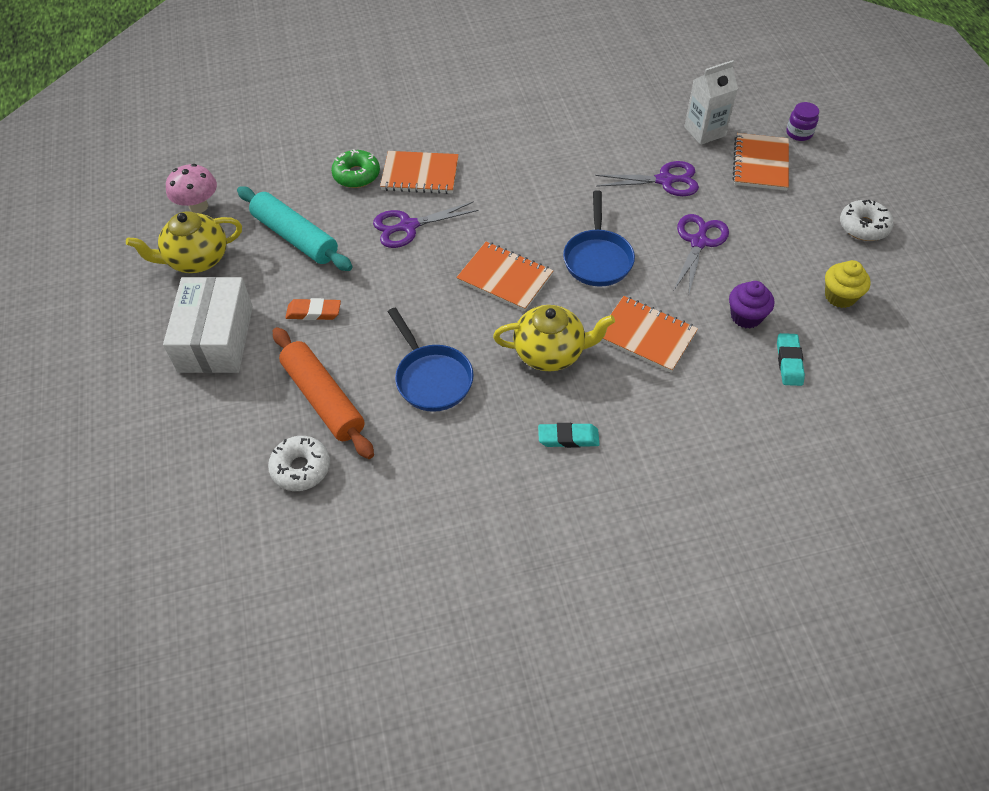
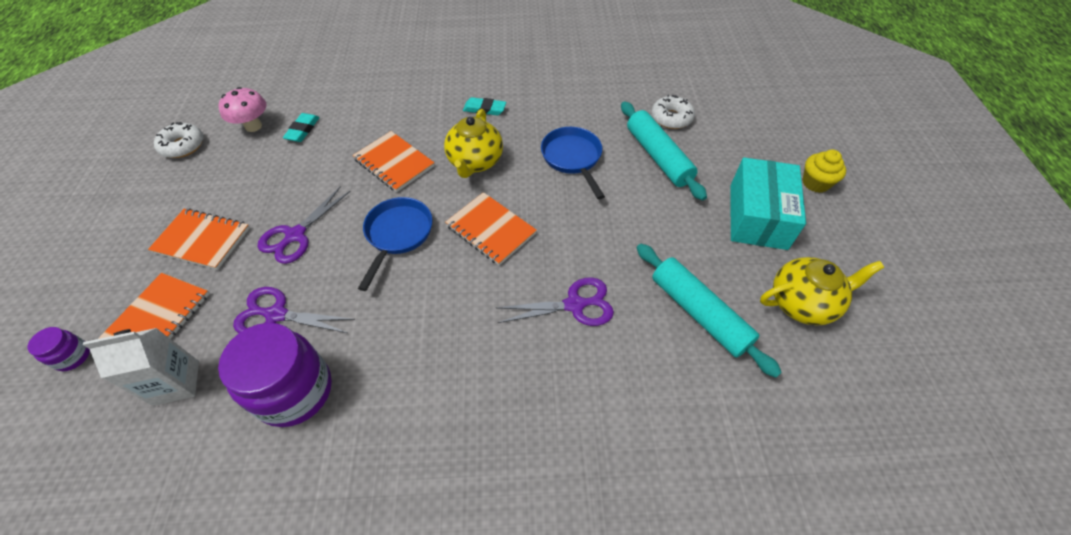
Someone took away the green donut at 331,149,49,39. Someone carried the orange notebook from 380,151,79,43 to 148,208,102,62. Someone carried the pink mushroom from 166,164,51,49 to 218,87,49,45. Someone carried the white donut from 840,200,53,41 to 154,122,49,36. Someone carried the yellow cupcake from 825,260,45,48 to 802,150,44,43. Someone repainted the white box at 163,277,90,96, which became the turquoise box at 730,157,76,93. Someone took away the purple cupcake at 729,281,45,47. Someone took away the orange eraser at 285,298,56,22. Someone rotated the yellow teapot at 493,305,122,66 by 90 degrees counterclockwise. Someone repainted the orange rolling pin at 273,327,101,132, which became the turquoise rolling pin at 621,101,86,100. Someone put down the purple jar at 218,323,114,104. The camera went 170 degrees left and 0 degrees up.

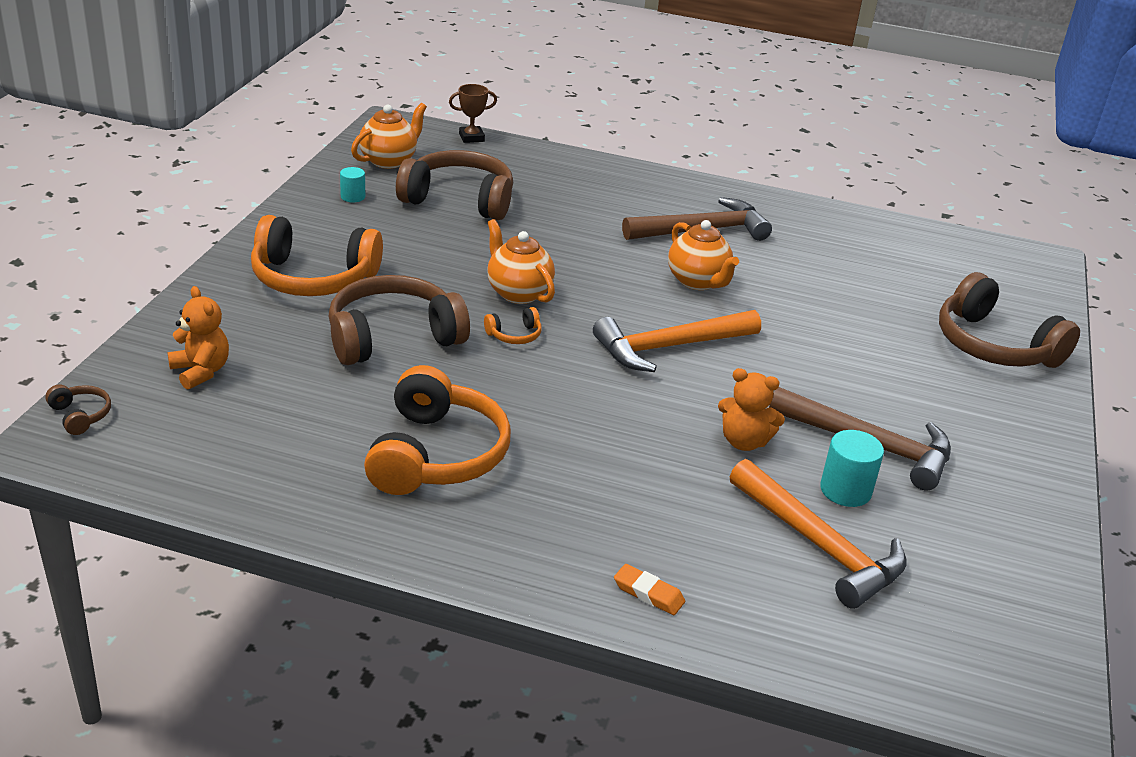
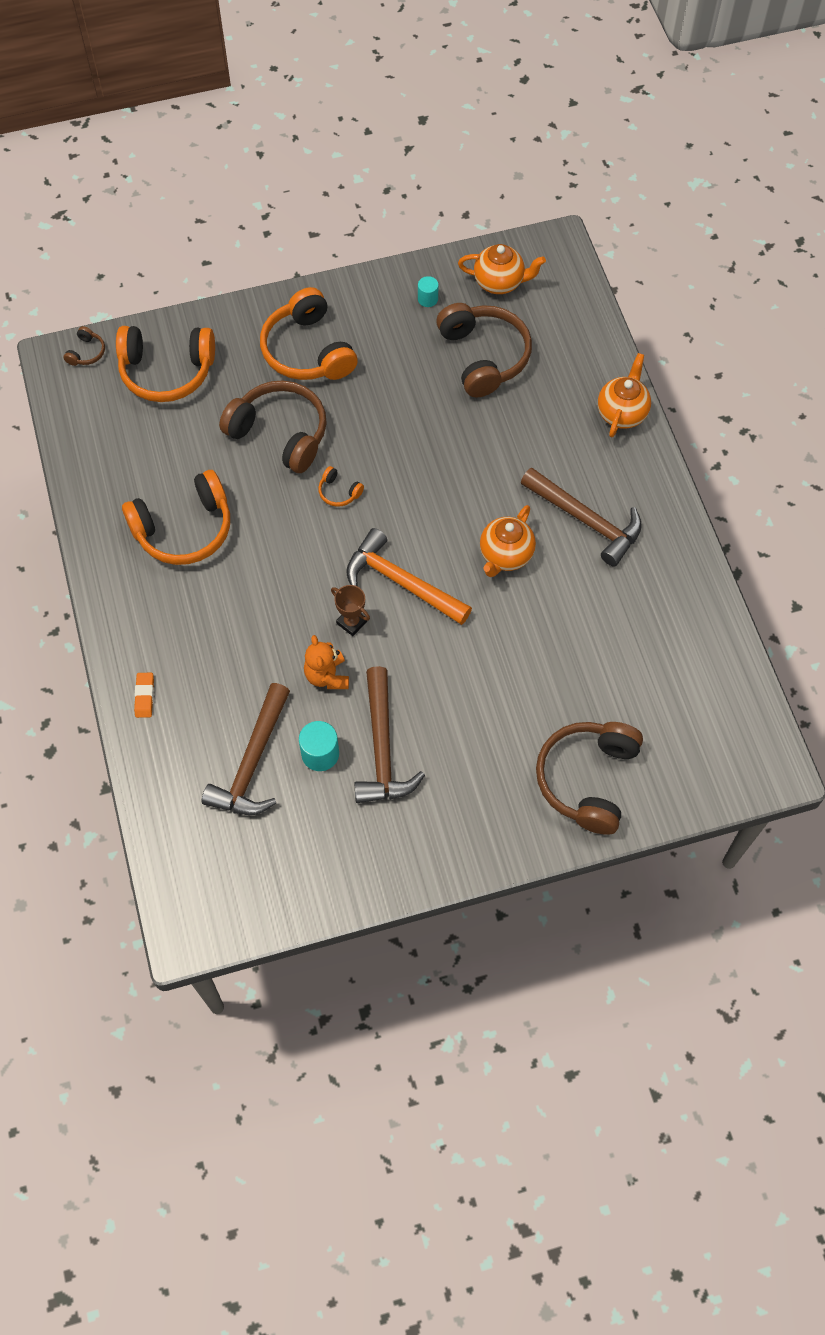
Someone carried the brown trophy from 449,84,48,59 to 331,585,39,51. Someone carried the orange teapot from 487,219,68,85 to 598,353,53,84. Someone swapped the orange teddy bear at 168,286,61,104 for the orange headphones at 116,326,99,76. Someone repainted the orange hammer at 729,459,177,150, which became the brown hammer at 202,683,88,132. The camera went 60 degrees right and 30 degrees up.

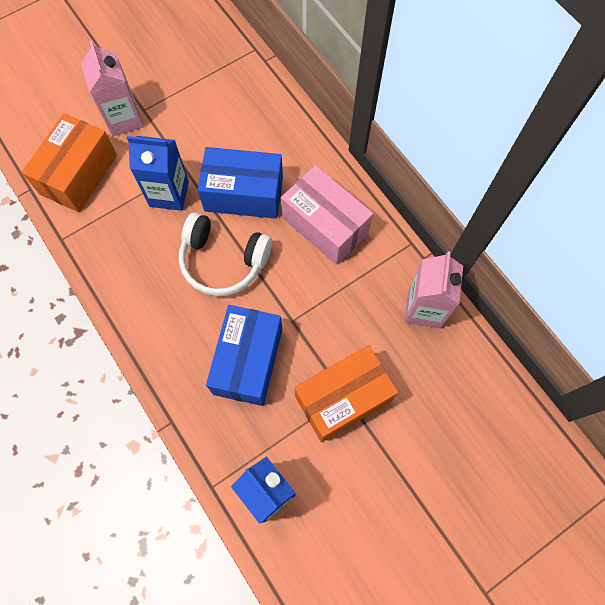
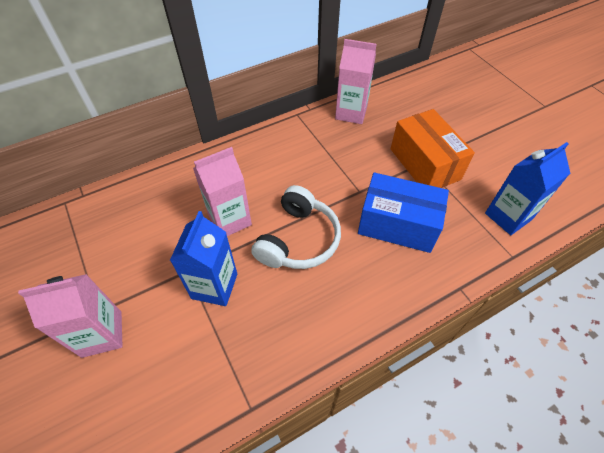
Someone took away the orange box at 22,113,95,99. Someone swapped the blue box at 198,147,85,72 for the pink carton at 193,147,59,89. Someone took away the pink box at 281,165,92,100. The camera went 85 degrees left and 15 degrees down.

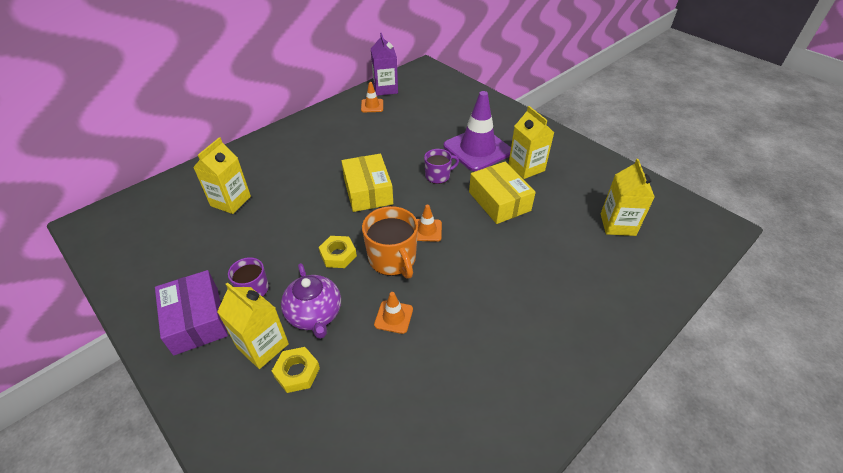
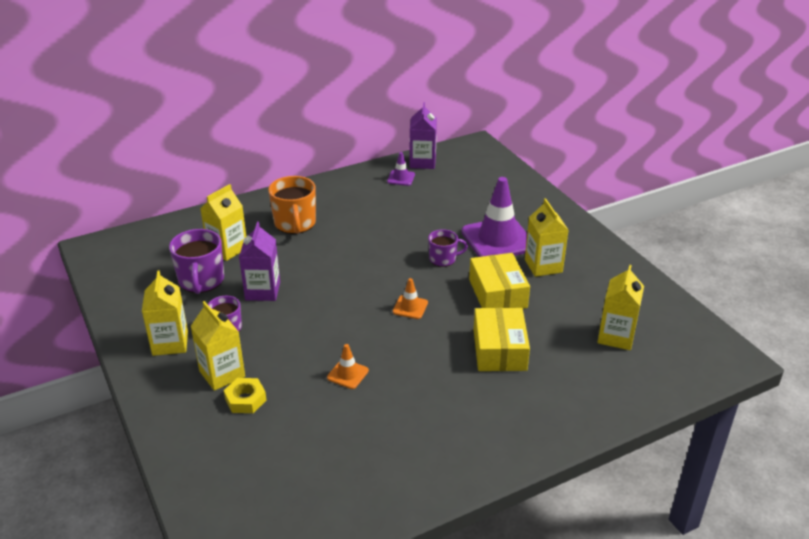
Someone repainted the orange traffic cone at 361,82,22,30, which became the purple traffic cone at 387,152,28,34. Someone carried the yellow box from 341,154,52,58 to 474,308,56,63. Someone carried the orange mug from 362,206,56,73 to 268,176,48,58. Someone took away the yellow nut at 319,236,38,32. Someone took away the purple teapot at 281,263,60,76. Someone swapped the purple box at 155,270,73,86 for the yellow carton at 142,270,46,86. Someone put down the purple carton at 239,222,41,79. Someone put down the purple mug at 169,229,55,65. The camera went 15 degrees right and 10 degrees down.

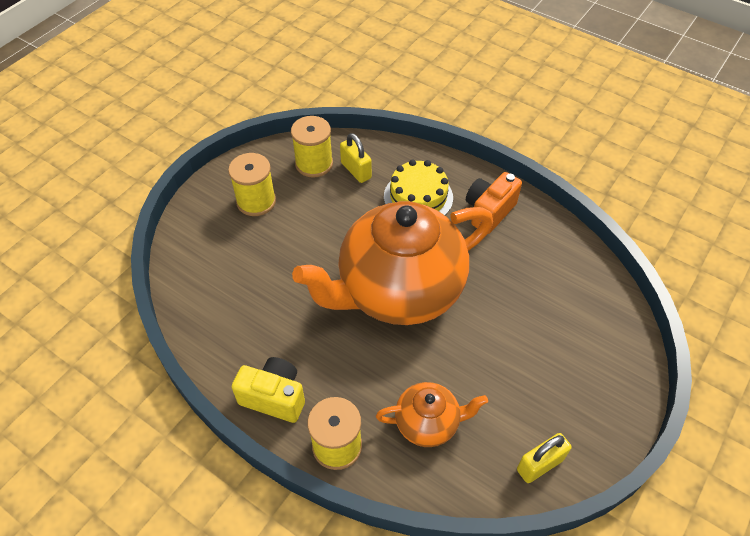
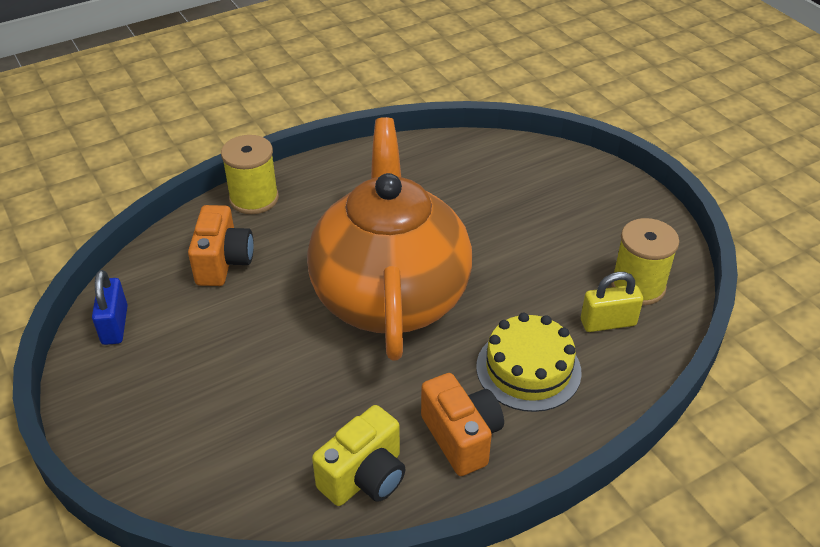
Someone took away the yellow spool at 228,153,48,63. Someone carried the yellow camera from 232,357,73,66 to 312,405,94,101. Someone swapped the orange teapot at 376,382,112,65 for the orange camera at 188,205,66,81. Someone repainted the yellow padlock at 517,433,54,50, which became the blue padlock at 92,270,36,75. The camera went 115 degrees right and 10 degrees down.

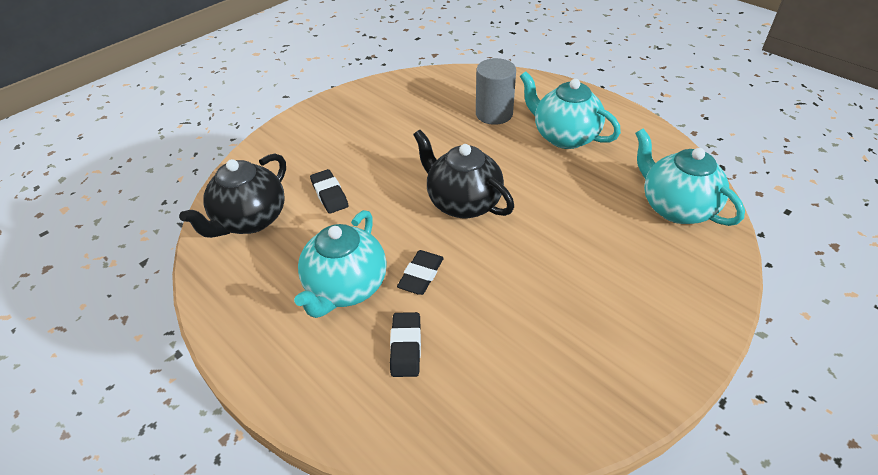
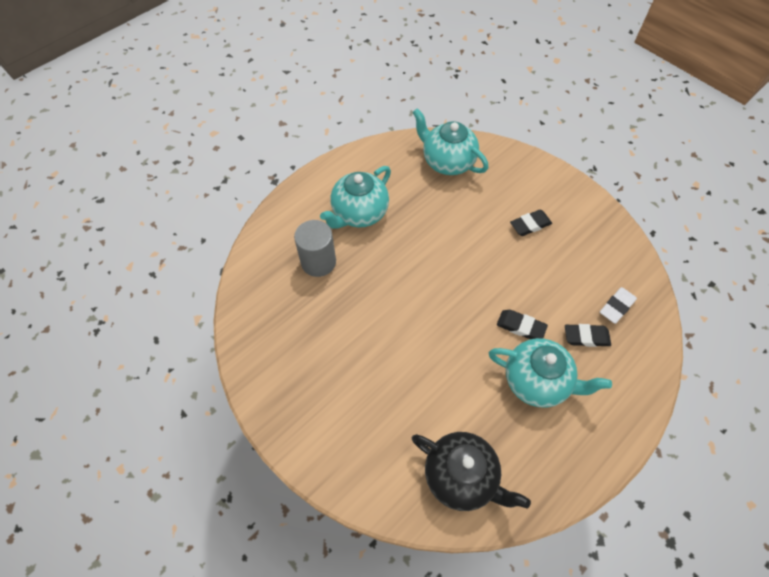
Someone rotated the turquoise teapot at 635,128,110,98 by 75 degrees clockwise. Someone took away the black teapot at 413,130,101,89. Someone carried the black eraser from 310,169,38,45 to 510,210,42,26. Someone put down the white eraser at 600,287,37,37. The camera went 90 degrees left and 15 degrees up.

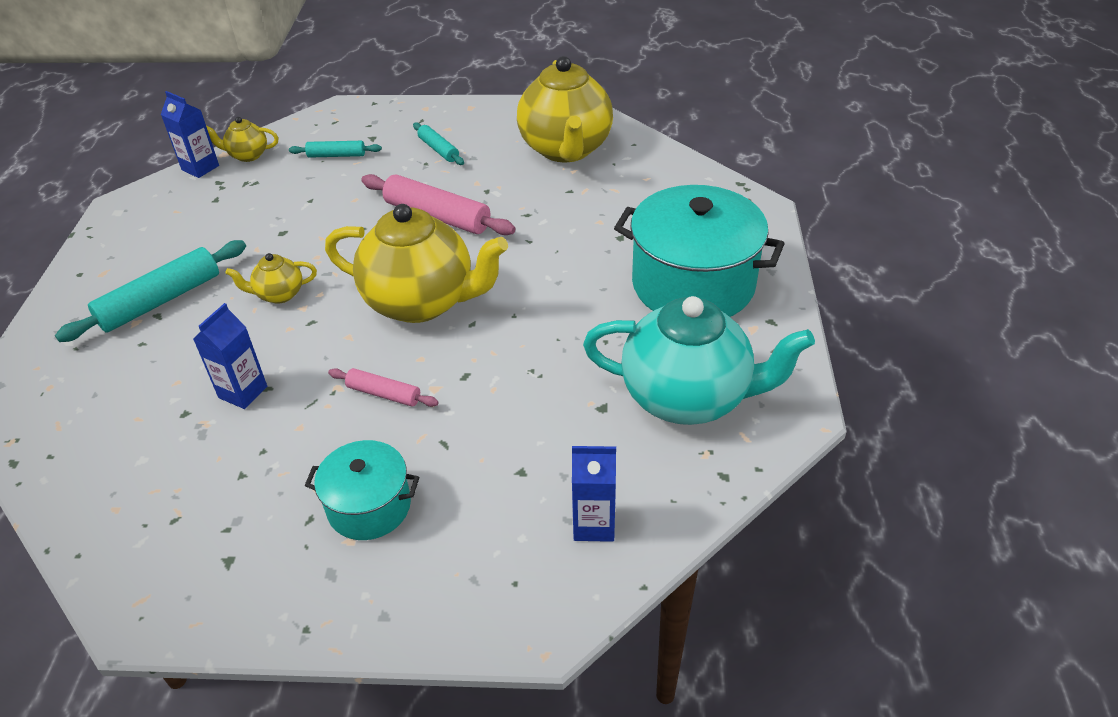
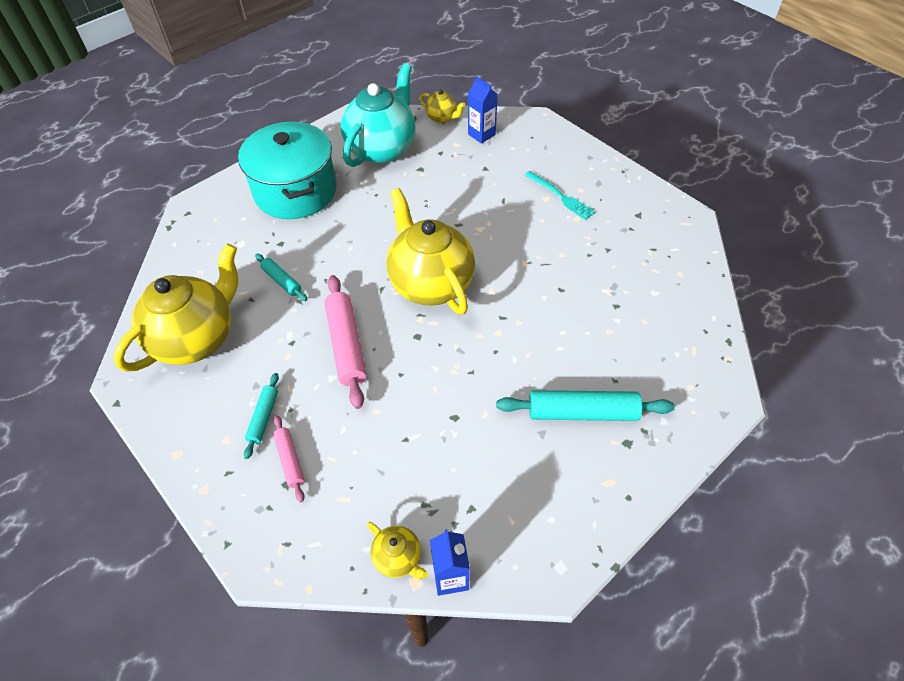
Someone carried the turquoise rolling pin from 289,141,93,17 to 255,254,52,47. Someone carried the yellow teapot from 225,253,92,51 to 419,89,46,34. Someone rotated the turquoise teapot at 583,296,232,129 by 60 degrees clockwise. Someone took away the blue carton at 193,303,74,106. Someone carried the pink rolling pin from 328,368,111,39 to 273,415,32,87. Someone swapped the turquoise pot at 305,440,114,100 for the turquoise fork at 525,171,71,49. The camera went 135 degrees left and 10 degrees up.

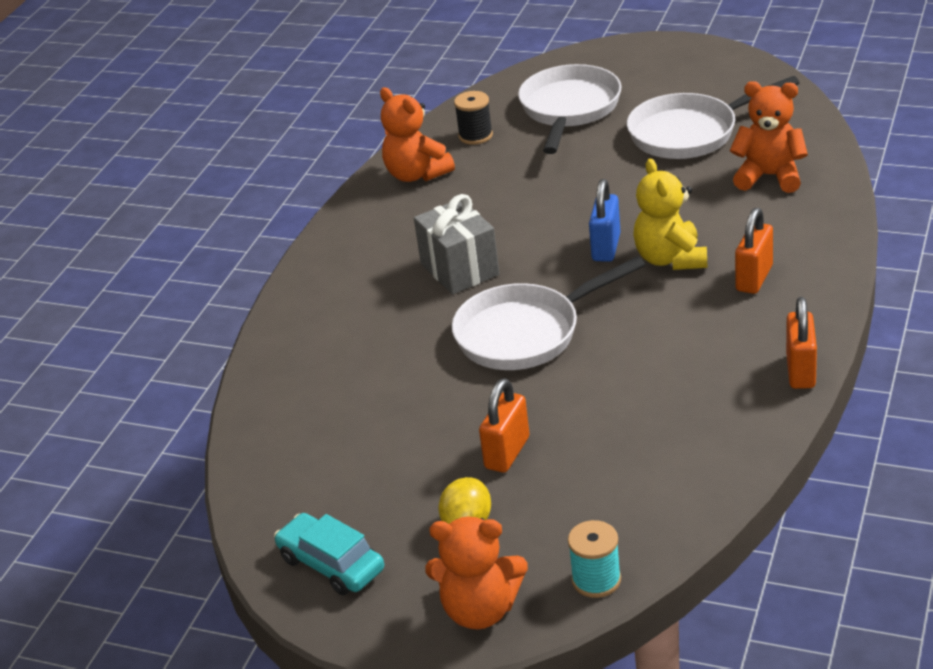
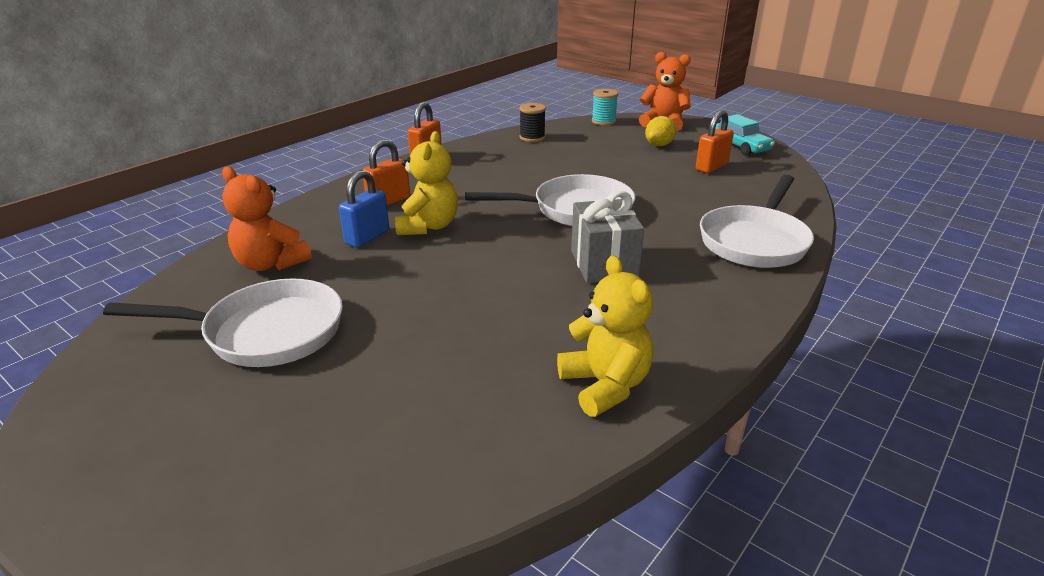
Someone carried the white pan from 518,64,103,90 to 700,175,114,93. Someone repainted the orange teddy bear at 380,87,75,95, which became the yellow teddy bear at 557,256,96,161. Someone carried the black spool from 454,91,39,54 to 519,103,27,39. Someone carried the blue padlock from 589,179,32,83 to 339,170,50,78. Someone carried the orange padlock from 479,378,50,95 to 696,110,38,63. The camera went 165 degrees left and 5 degrees down.

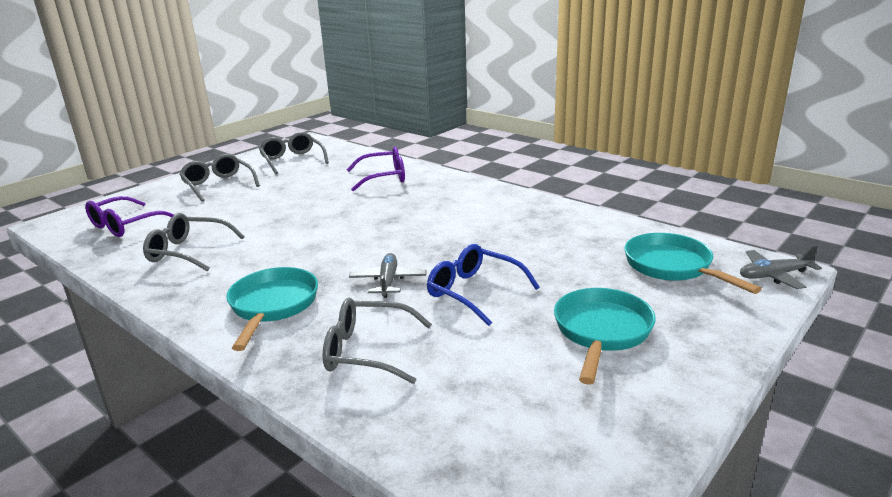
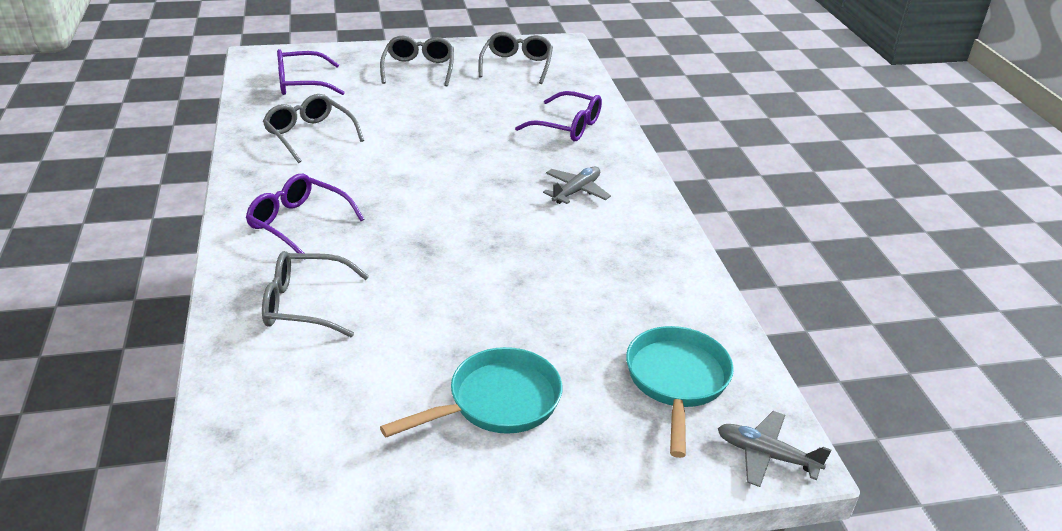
Someone took away the blue glasses at 427,244,113,82. Someone carried the grey plane from 349,253,78,45 to 543,166,68,38. Someone swapped the turquoise pan at 226,267,92,84 for the purple glasses at 246,174,118,86. Someone rotated the grey glasses at 323,298,109,86 by 45 degrees counterclockwise. The camera went 35 degrees right and 10 degrees up.

